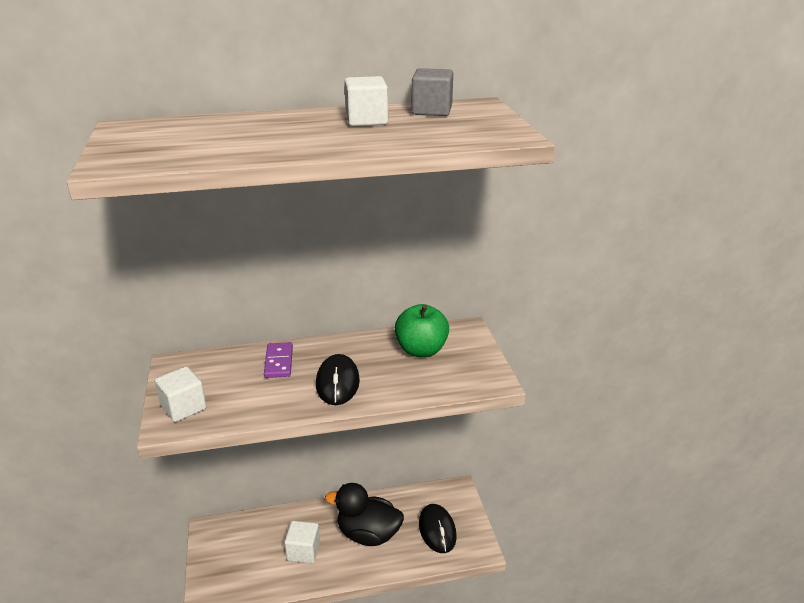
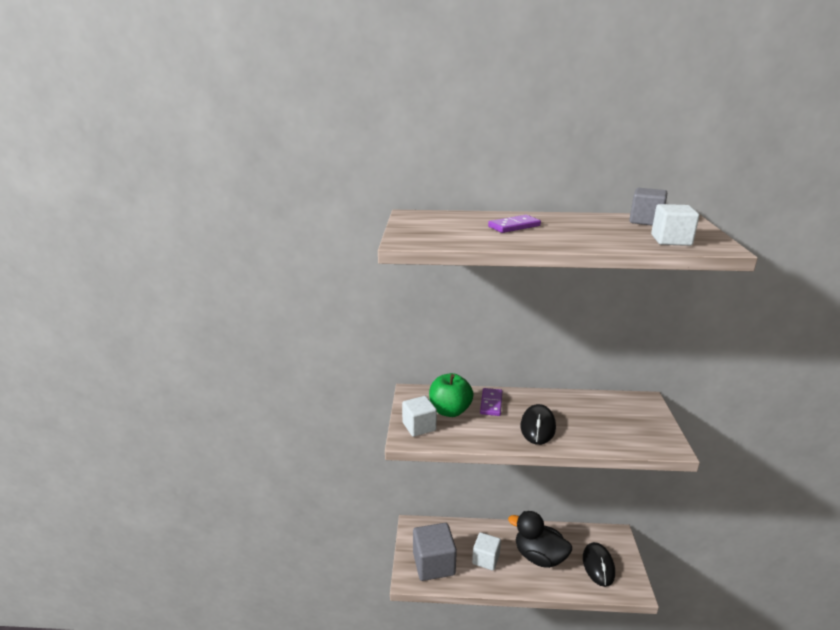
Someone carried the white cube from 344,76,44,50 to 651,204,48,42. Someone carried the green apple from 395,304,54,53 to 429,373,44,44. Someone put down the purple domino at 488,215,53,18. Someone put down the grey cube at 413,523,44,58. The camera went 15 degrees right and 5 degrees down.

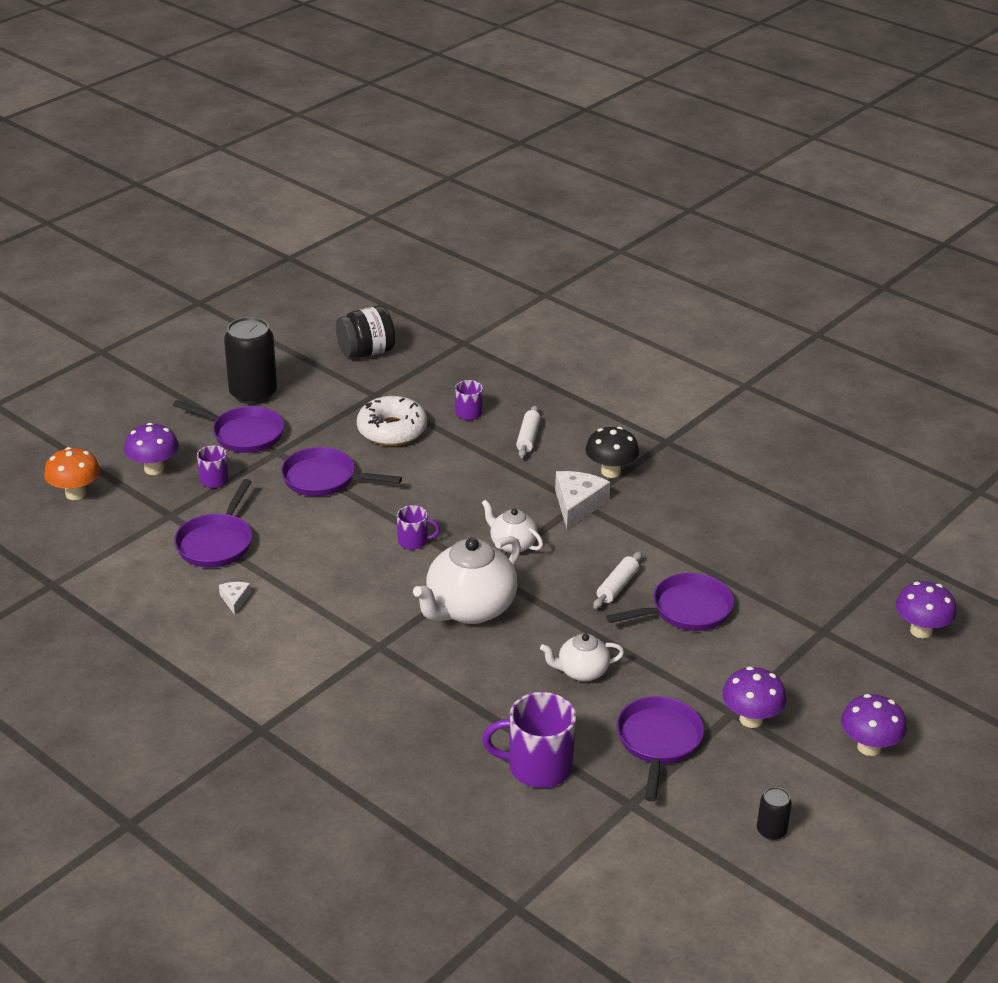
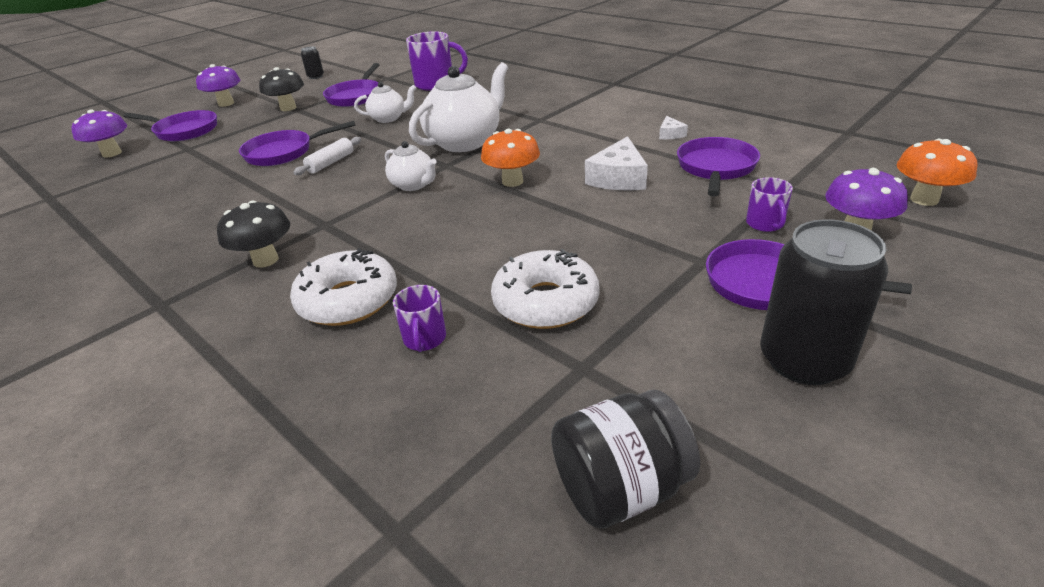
Someone swapped the white rolling pin at 516,405,25,53 for the white donut at 290,248,107,78. Someone carried the purple pan from 281,447,121,49 to 124,110,93,31. Someone carried the white cheese from 555,471,55,58 to 585,136,63,54. Someone swapped the purple mug at 397,505,43,45 for the orange mushroom at 481,129,59,58. Someone repainted the purple mushroom at 722,667,64,61, which became the black mushroom at 259,67,45,44. The camera went 175 degrees left and 0 degrees up.

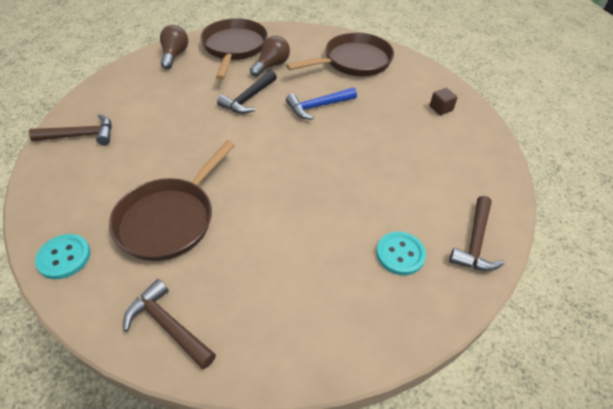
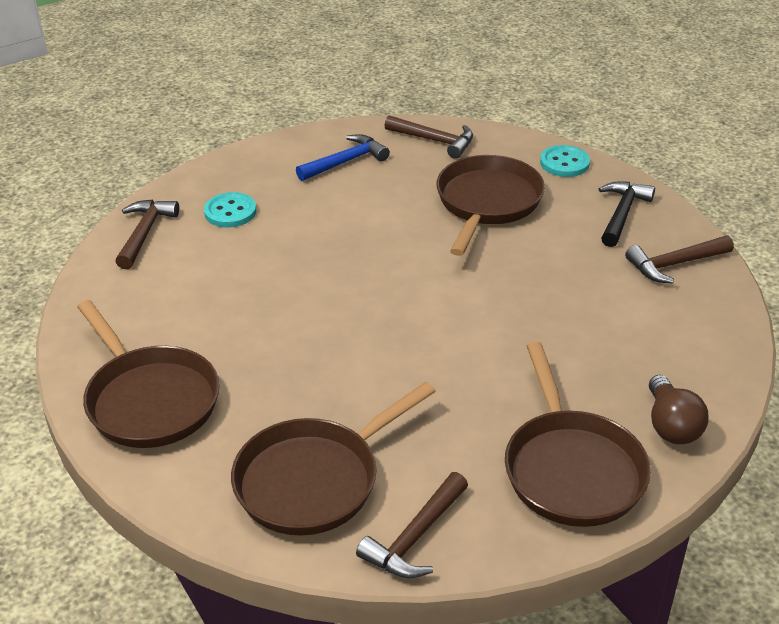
Someone took away the brown light bulb at 250,36,40,41. Someone carried the black hammer from 217,70,60,44 to 599,181,56,66. Someone carried the blue hammer from 286,87,71,33 to 296,134,94,47. Someone swapped the brown cube at 430,88,28,27 for the brown pan at 77,300,143,148. Someone put down the brown hammer at 356,472,112,106. The camera went 170 degrees right and 10 degrees down.

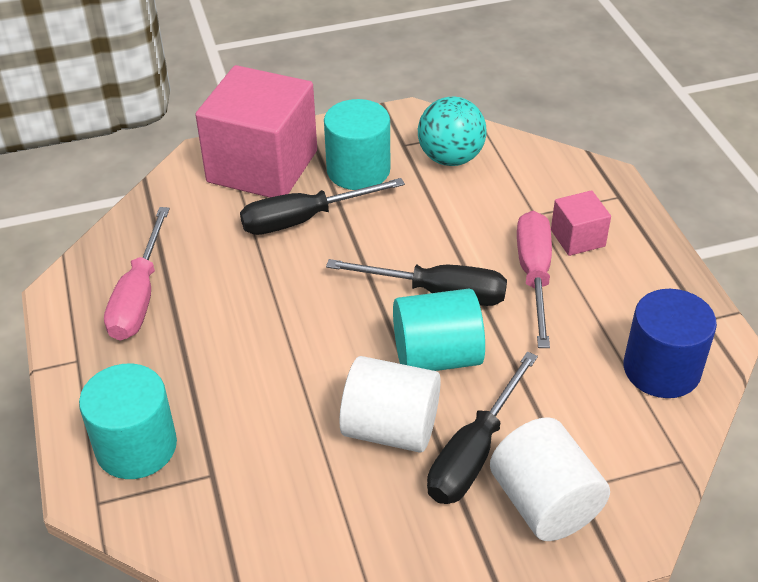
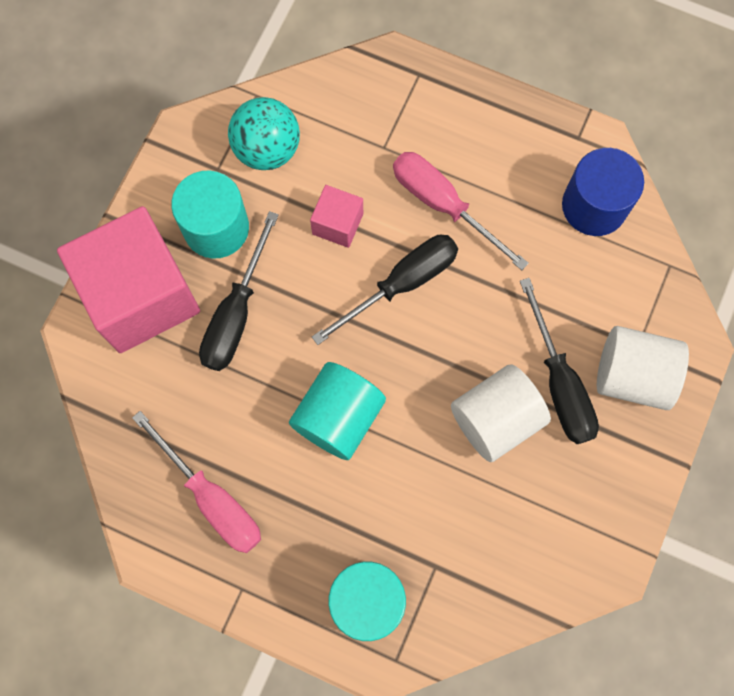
Someone carried the pink cube from 551,190,60,66 to 310,185,53,63. Someone carried the turquoise cylinder from 393,289,92,82 to 289,362,97,98. The camera went 50 degrees left and 30 degrees up.

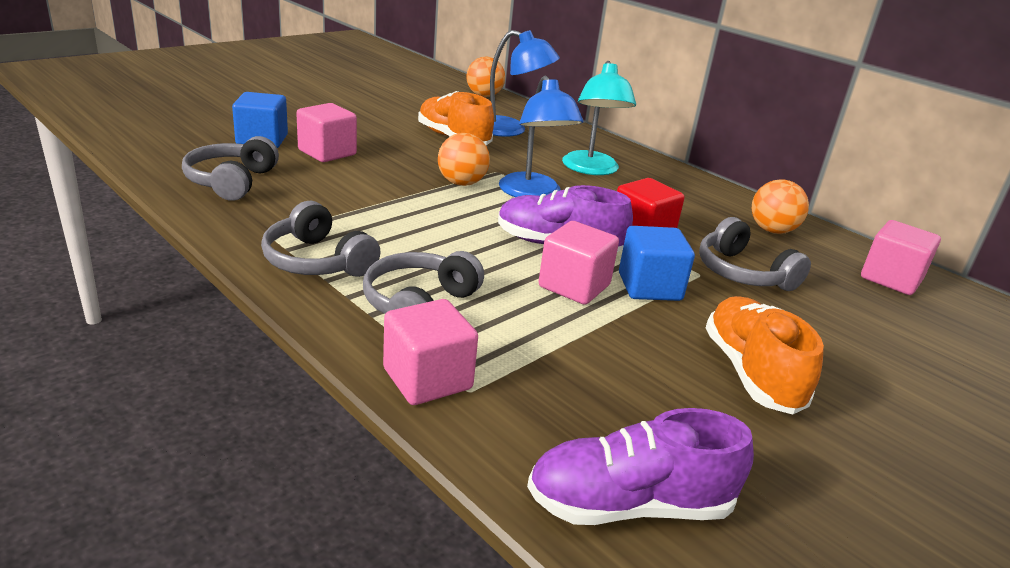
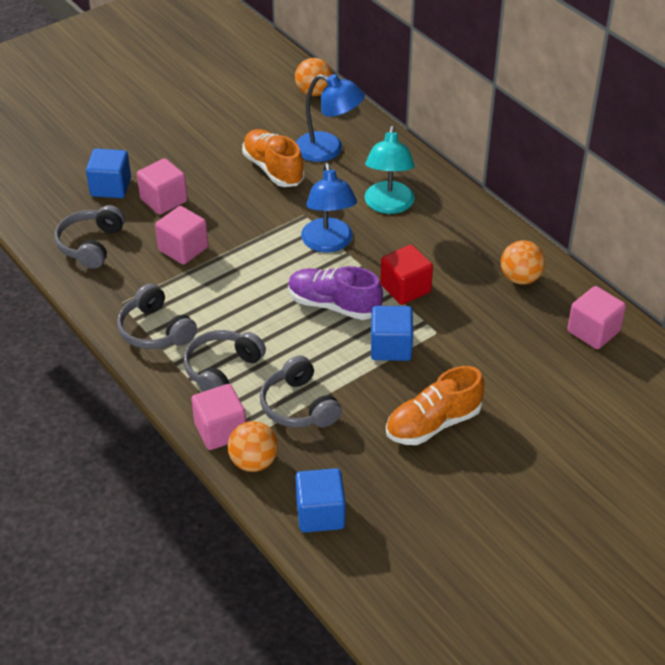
Someone carried the orange ball from 438,133,52,53 to 228,421,50,51. Someone carried the grey headphones from 699,217,112,74 to 260,356,82,72. Someone carried the pink cube from 539,221,80,84 to 155,206,53,59. Someone rotated the orange shoe at 706,296,118,119 by 120 degrees counterclockwise. Someone swapped the purple shoe at 527,408,227,117 for the blue cube at 295,468,51,65. The camera went 10 degrees right and 15 degrees up.

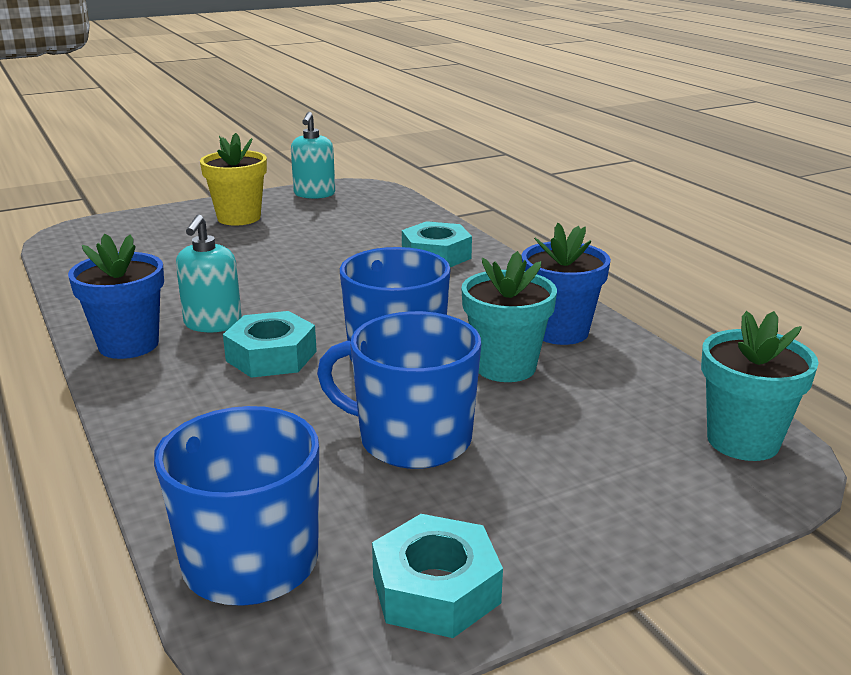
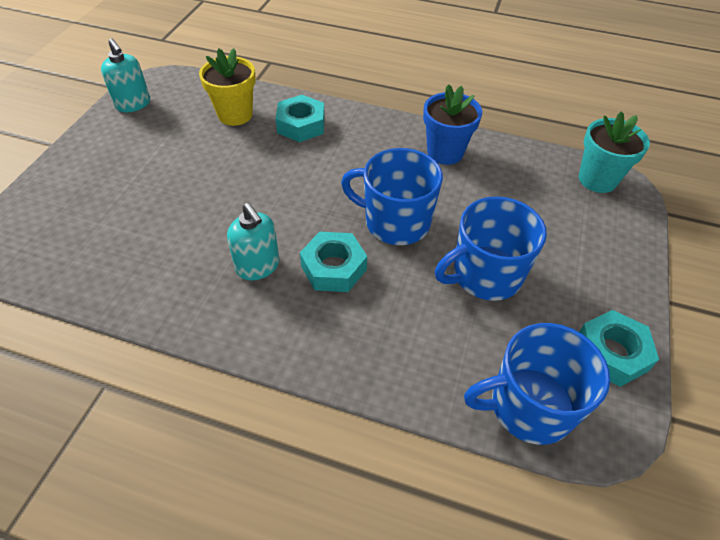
Someone carried the yellow flower pot from 200,133,67,92 to 199,48,57,78. Someone took away the blue flower pot at 68,234,96,125. Someone took away the turquoise flower pot at 461,251,96,131. The camera went 45 degrees left and 25 degrees up.

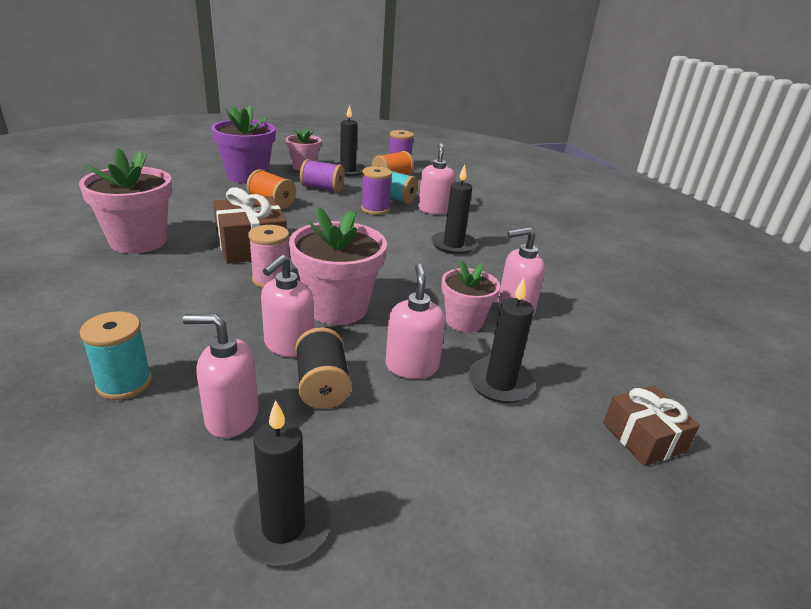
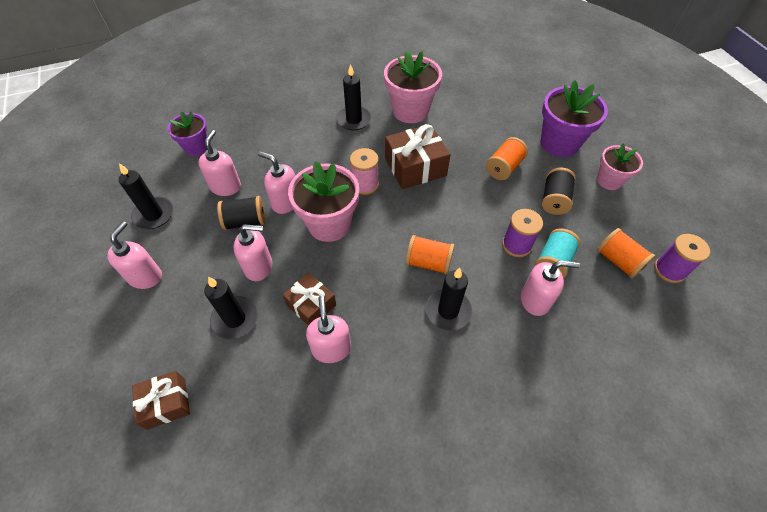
Someone carried the black candle from 334,105,32,72 to 336,64,36,66. Someone repainted the purple spool at 300,159,45,33, which became the black spool at 542,168,34,47. Someone swapped the pink flower pot at 441,261,59,71 for the brown gift at 283,273,53,53. Someone took away the turquoise spool at 80,311,72,89. Someone put down the purple flower pot at 168,111,39,45. Someone put down the pink soap dispenser at 107,221,55,68. Someone put down the orange spool at 405,235,49,39. The camera went 95 degrees right and 25 degrees up.

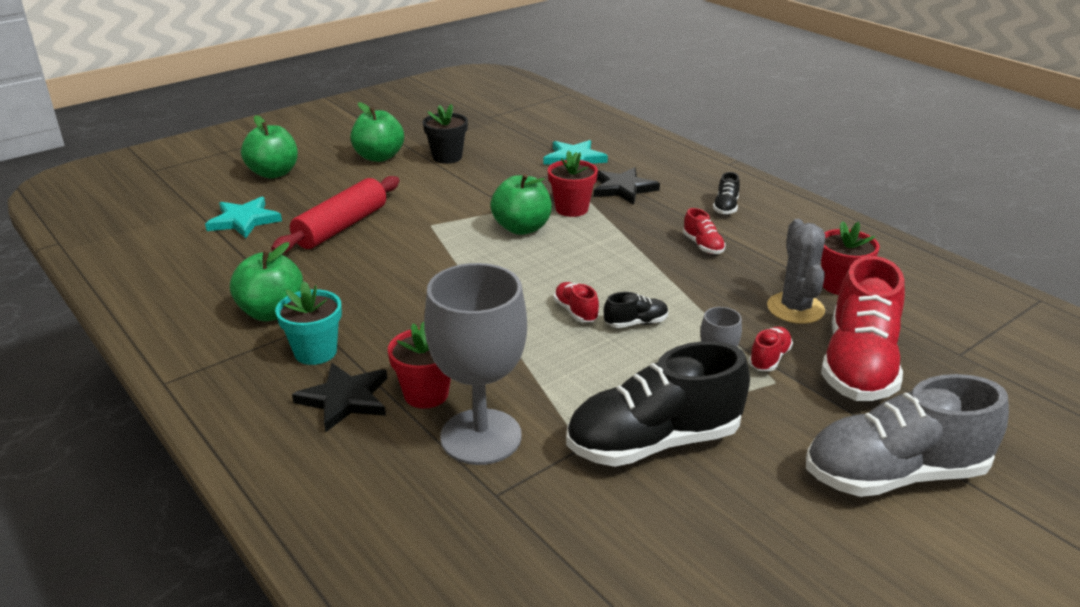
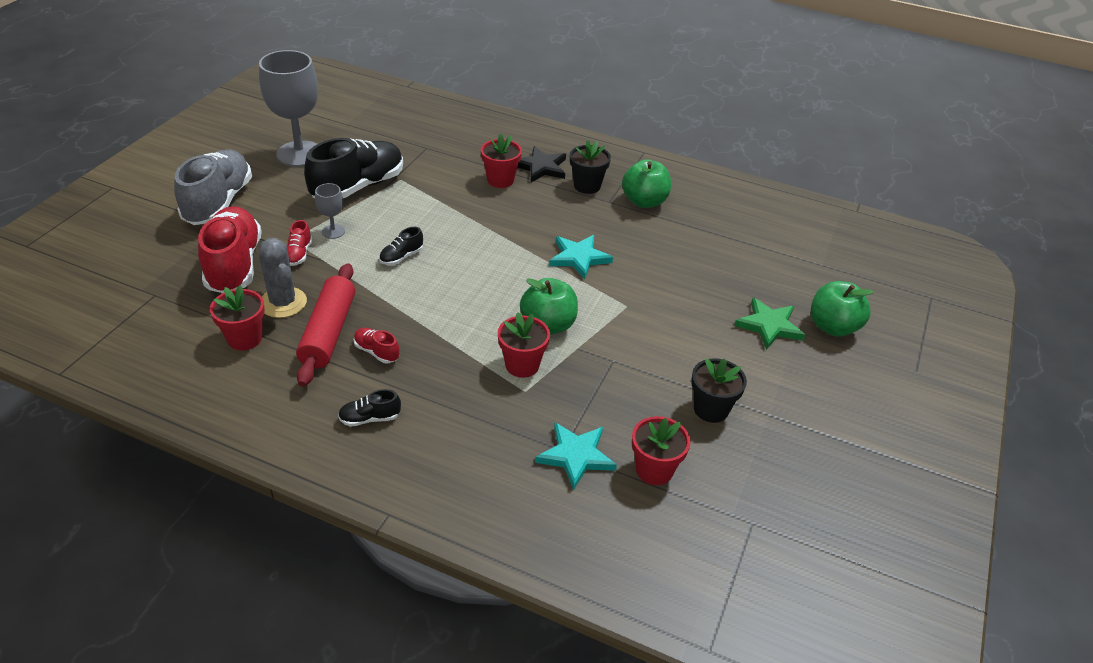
Someone took away the green apple at 350,102,54,60. Someone took away the black star at 594,167,66,38. Someone rotated the black shoe at 713,172,27,43 by 90 degrees counterclockwise. Someone carried the red rolling pin from 271,176,129,77 to 296,263,59,124. Someone carried the turquoise star from 205,197,77,41 to 549,235,64,44. Someone carried the grey goblet from 424,263,103,202 to 259,50,59,117. Someone repainted the turquoise flower pot at 275,281,67,84, which became the black flower pot at 570,140,41,54. Someone took away the red shoe at 554,282,45,41. Someone rotated the grey shoe at 806,374,203,123 by 45 degrees counterclockwise. Someone put down the green star at 734,298,71,52. Someone put down the red flower pot at 632,416,59,69. The camera went 150 degrees right and 10 degrees up.

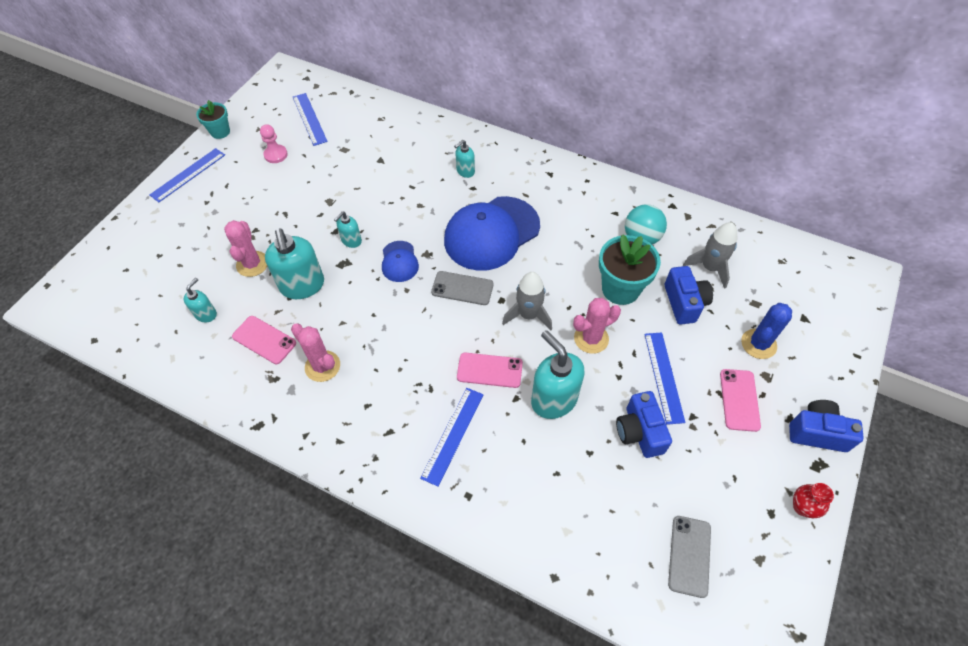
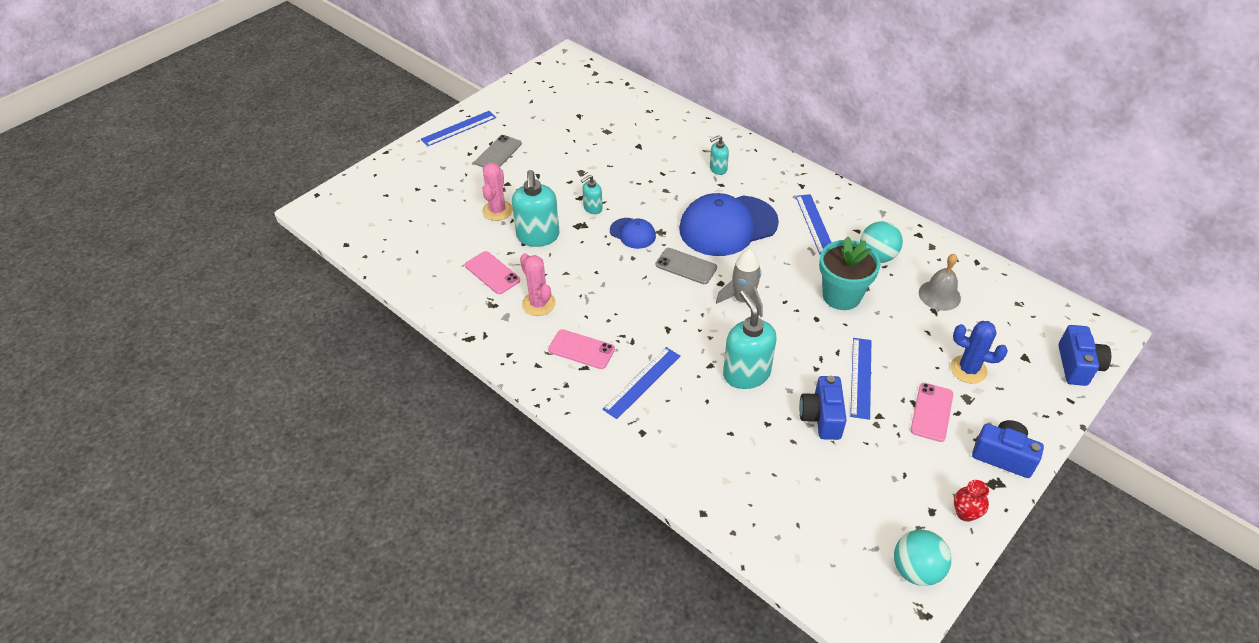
Someone carried the blue ruler from 293,93,35,53 to 796,194,36,61. Someone took away the turquoise flower pot at 196,100,34,39. Someone took away the pink pawn at 260,124,28,39. Someone swapped the grey rocket at 683,222,54,67 for the grey bell at 919,254,42,57. Someone rotated the blue cap at 382,241,37,41 by 60 degrees counterclockwise. Someone carried the blue camera from 665,266,48,59 to 1058,325,53,61. Someone took away the turquoise soap dispenser at 184,278,33,44. Someone took away the pink cactus at 573,298,48,56. Someone rotated the blue cactus at 741,303,51,56 by 60 degrees clockwise. Someone carried the pink phone from 457,353,66,35 to 548,329,67,40. Someone carried the grey phone from 668,516,43,82 to 475,135,47,32. Someone put down the turquoise ball at 894,530,57,56. The camera went 15 degrees right and 10 degrees down.

